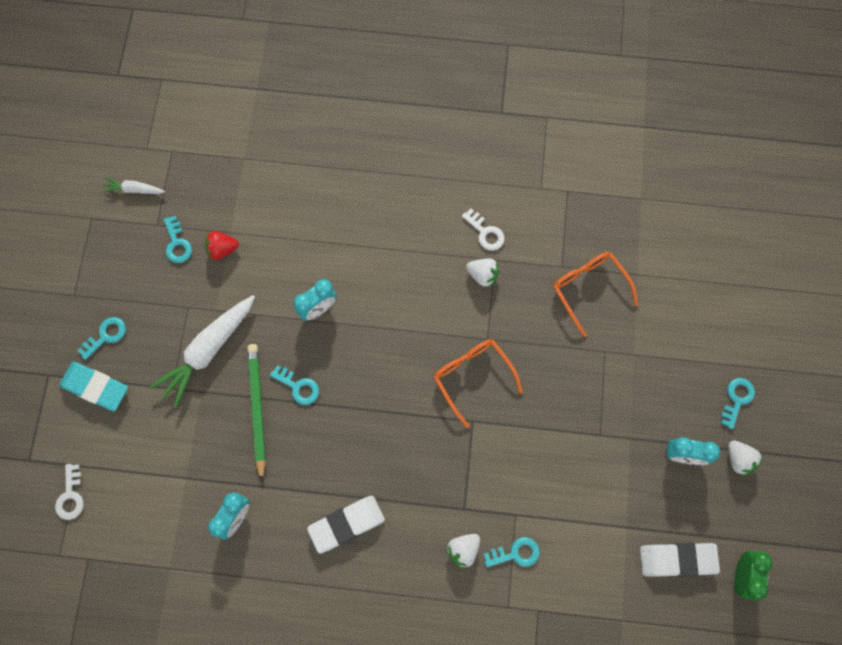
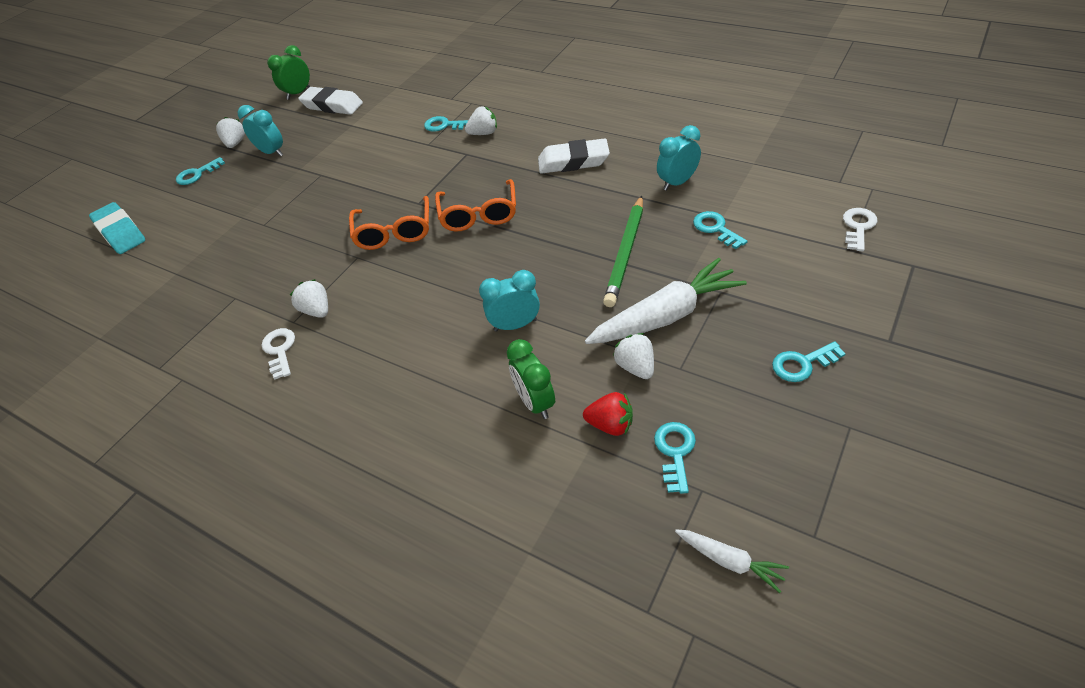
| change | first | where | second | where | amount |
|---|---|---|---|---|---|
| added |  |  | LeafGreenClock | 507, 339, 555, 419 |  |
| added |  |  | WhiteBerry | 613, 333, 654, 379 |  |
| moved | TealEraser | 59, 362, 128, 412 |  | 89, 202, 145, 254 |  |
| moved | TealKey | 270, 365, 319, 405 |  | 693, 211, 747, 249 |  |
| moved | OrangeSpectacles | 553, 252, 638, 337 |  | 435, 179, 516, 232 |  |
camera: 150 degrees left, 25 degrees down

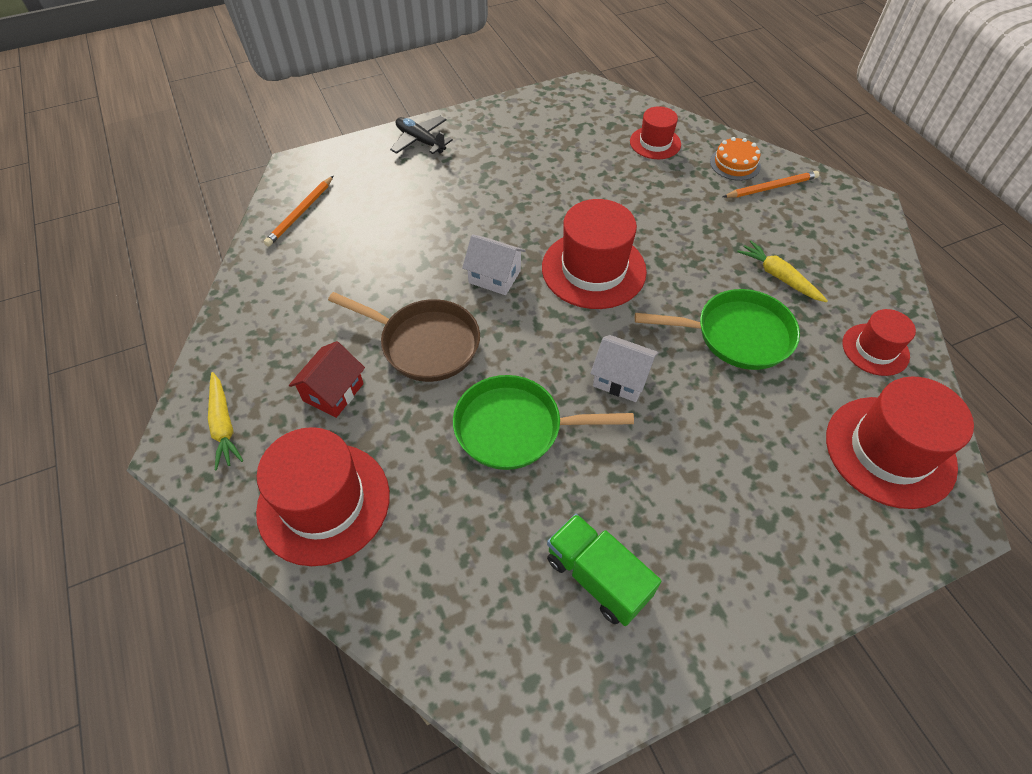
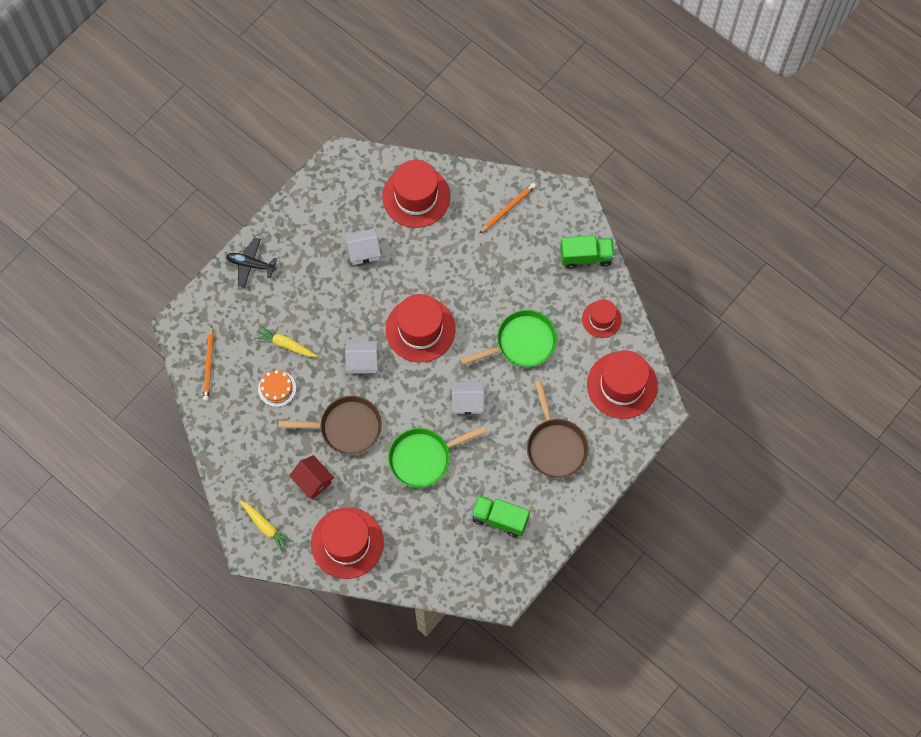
| change | first | where | second | where | amount |
|---|---|---|---|---|---|
| added |  |  | WhiteHouse | 345, 228, 381, 265 |  |
| added |  |  | BrownSkillet | 527, 380, 589, 478 |  |
| added |  |  | LeafGreenLorry | 560, 235, 615, 269 |  |
| moved | OrangeLayerCake | 710, 137, 761, 181 |  | 258, 370, 296, 407 |  |
| moved | GoldenRootVegetable | 737, 241, 828, 302 |  | 254, 325, 317, 357 |  |
| turned | RedHouse | 289, 341, 365, 418 |  | 289, 455, 334, 499 | 45 degrees counterclockwise |
| resized | RedHat | 630, 106, 681, 159 |  | 382, 160, 450, 228 | x1.76 |
camera: 25 degrees left, 15 degrees up

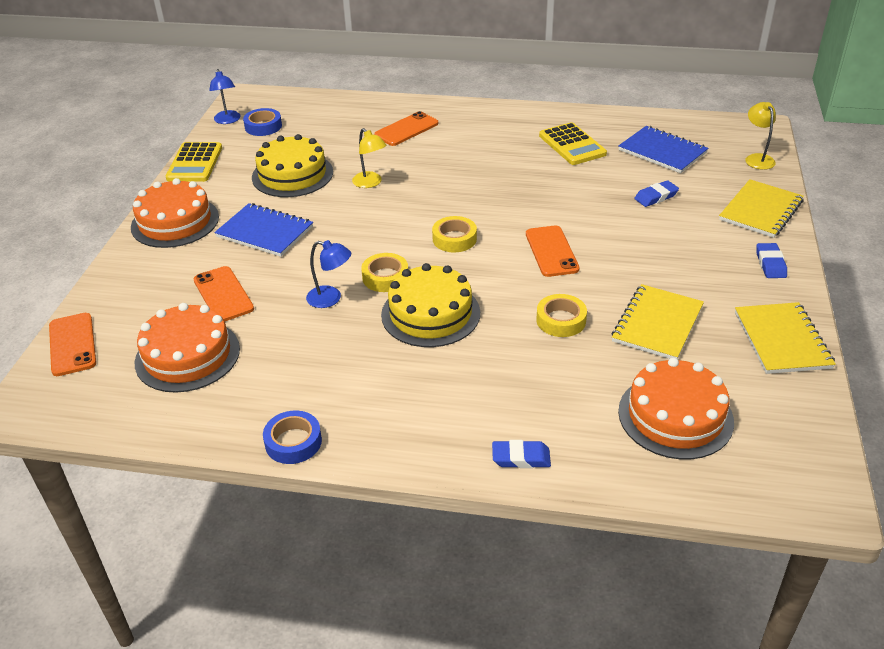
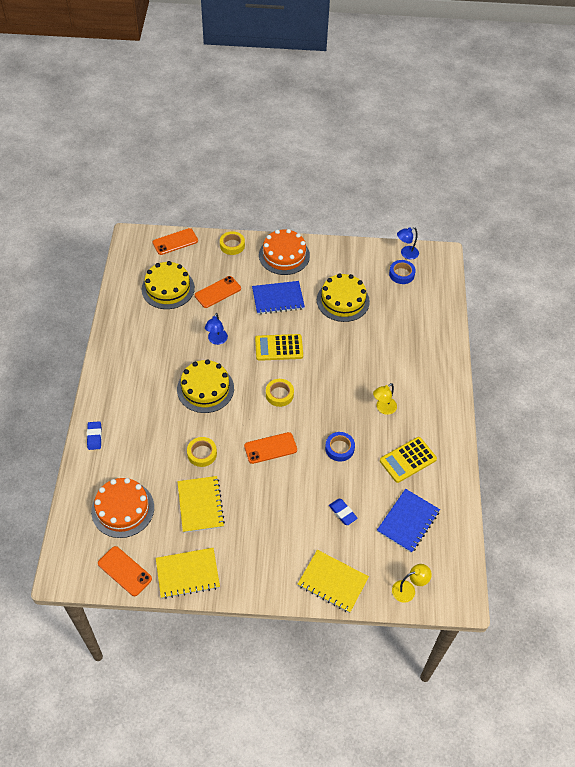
| change | first | where | second | where | amount |
|---|---|---|---|---|---|
| removed | BlueEraser | 757, 243, 787, 278 |  |  |  |
| moved | GoldenAddingMachine | 166, 142, 222, 182 |  | 255, 334, 303, 361 |  |
| moved | BlueTape | 263, 410, 322, 464 |  | 325, 432, 355, 462 |  |
| moved | GoldenLamp | 352, 128, 387, 188 |  | 373, 383, 397, 415 |  |
| moved | GoldenTape | 361, 253, 408, 292 |  | 220, 231, 245, 255 |  |
| moved | OrangePhone | 374, 111, 438, 146 |  | 98, 546, 152, 596 |  |
| recoloured | OrangeLayerCake | 135, 303, 240, 393 | GoldenLayerCake | 142, 261, 195, 309 |  |
| turned | BlueNotepad | 214, 203, 313, 257 |  | 252, 281, 305, 314 | 60 degrees clockwise |
| turned | GoldenNotepad | 611, 284, 704, 359 |  | 177, 476, 225, 533 | 60 degrees clockwise |
camera: 80 degrees right, 15 degrees up

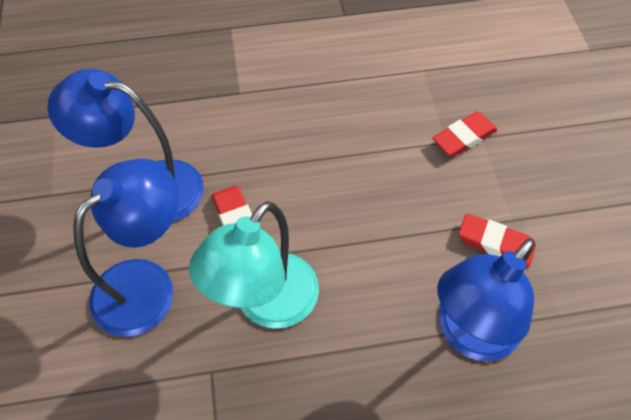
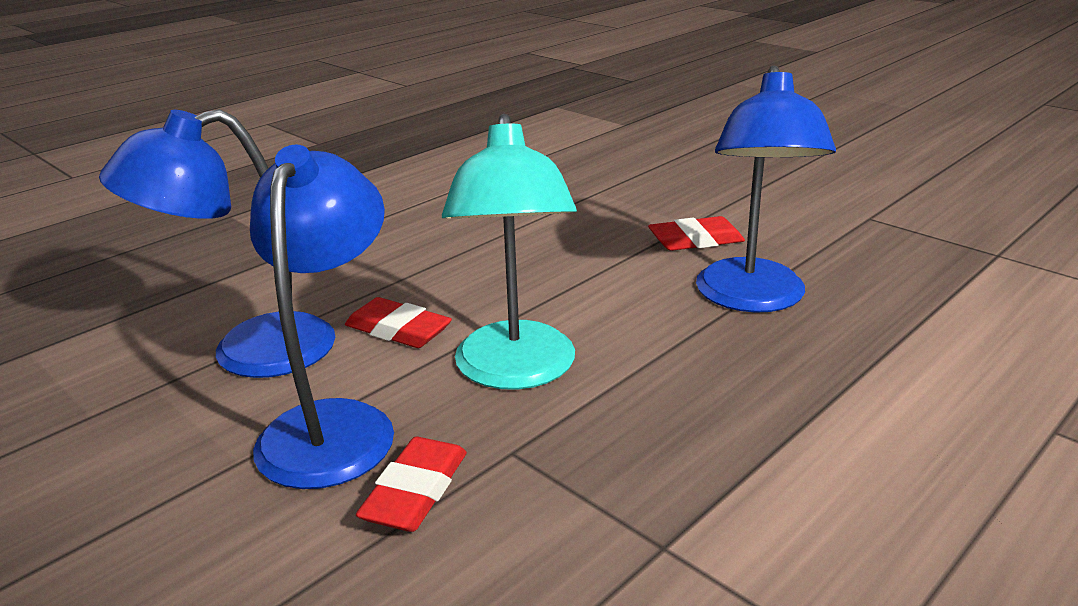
| change | first | where | second | where | amount |
|---|---|---|---|---|---|
| moved | RedEraser | 432, 111, 498, 157 |  | 356, 437, 467, 532 |  |
camera: 35 degrees left, 30 degrees down

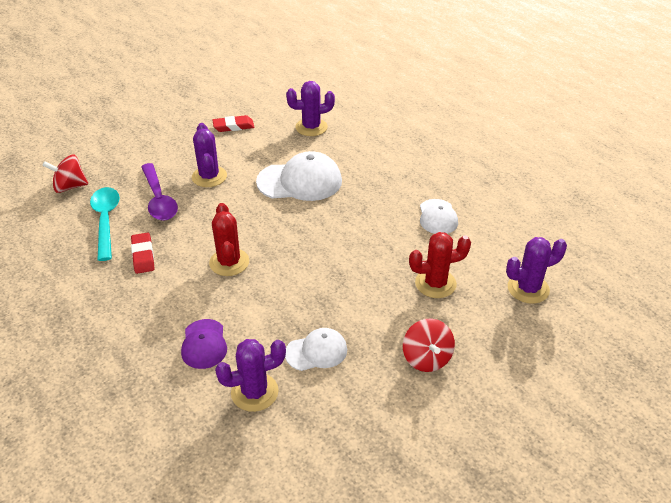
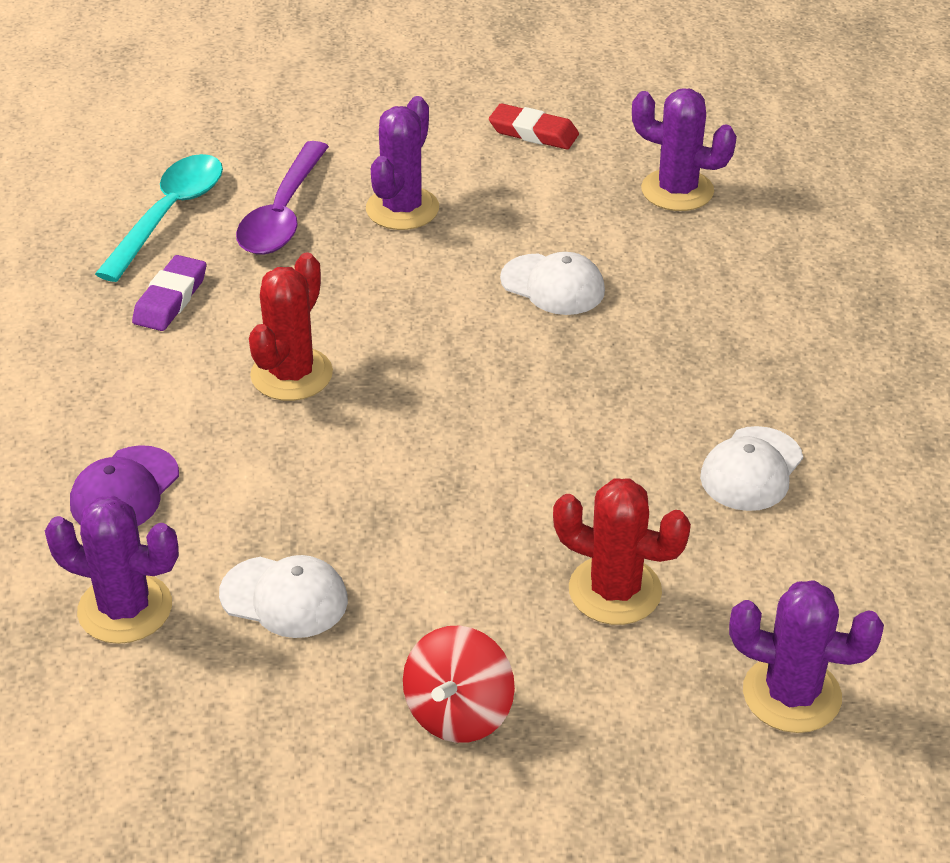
| change | first | where | second | where | amount |
|---|---|---|---|---|---|
| removed | RedToyTop | 42, 155, 88, 193 |  |  |  |
| recoloured | RedEraser | 131, 233, 154, 274 | PurpleEraser | 132, 255, 206, 331 |  |
| resized | WhiteCap | 256, 151, 342, 201 |  | 500, 252, 605, 315 | x0.58 |
camera: 35 degrees right, 0 degrees up

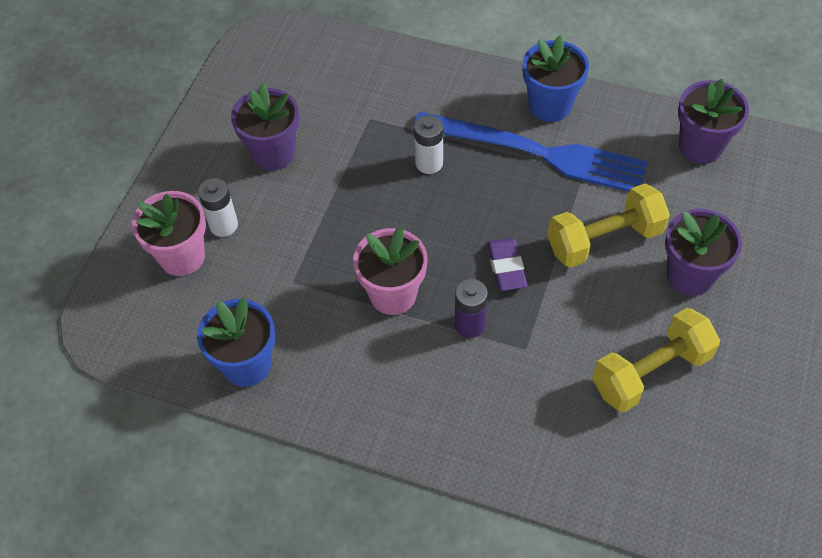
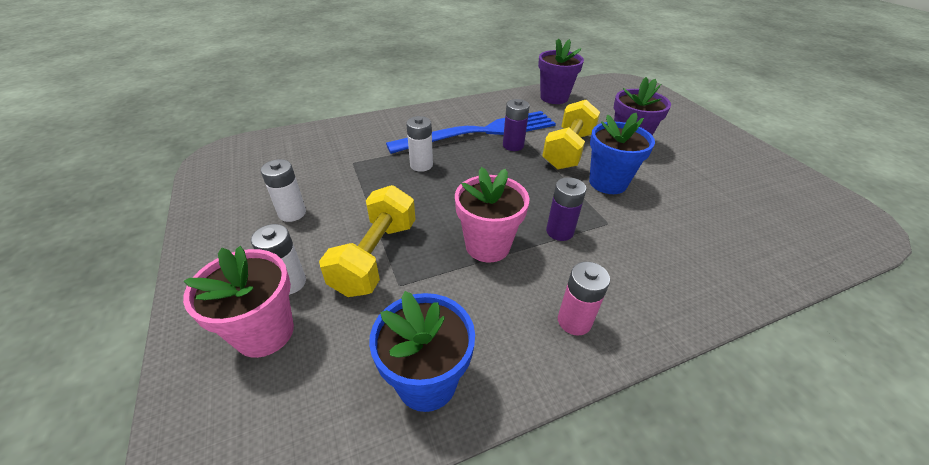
| change | first | where | second | where | amount |
|---|---|---|---|---|---|
| removed | PurpleEraser | 487, 238, 527, 291 |  |  |  |
| added |  |  | PurplePowerCell | 503, 99, 530, 151 |  |
| added |  |  | PinkPowerCell | 558, 262, 610, 336 |  |
| moved | BlueFlowerPot | 523, 35, 589, 122 |  | 589, 113, 655, 194 |  |
| moved | GoldenDumbbell | 592, 308, 720, 412 |  | 319, 185, 416, 297 |  |
| replaced | PurpleFlowerPot | 231, 83, 299, 170 | WhitePowerCell | 261, 159, 306, 222 |  |
camera: 45 degrees left, 15 degrees down

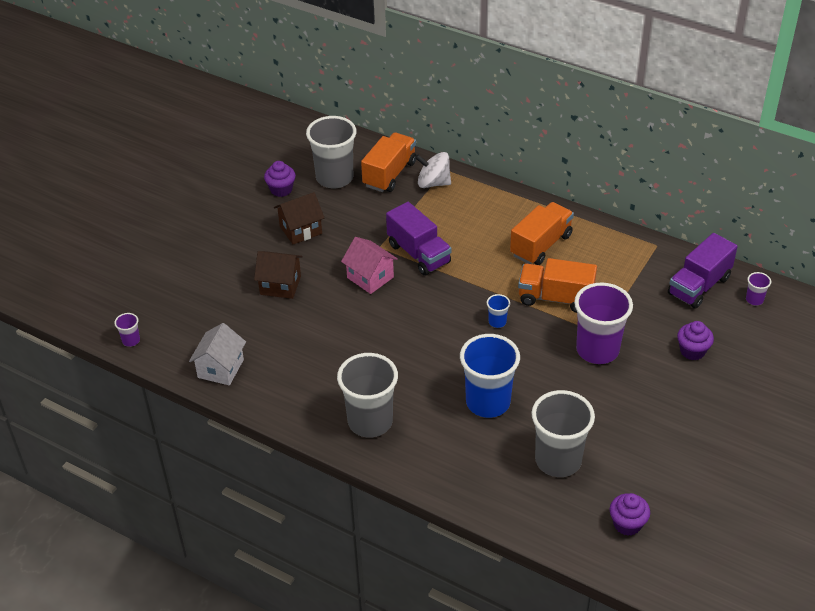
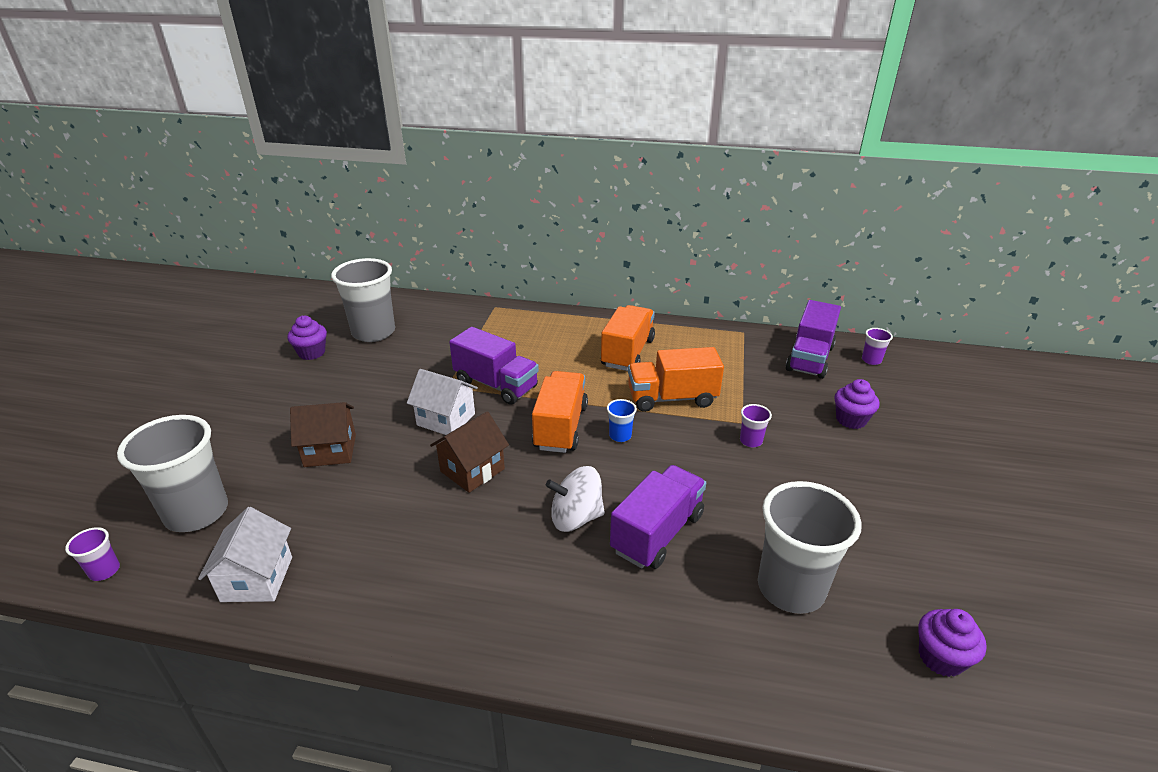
| change | first | where | second | where | amount |
|---|---|---|---|---|---|
| moved | BrownHouse | 274, 192, 324, 245 |  | 430, 411, 509, 493 |  |
| moved | GreyTumbler | 337, 353, 398, 438 |  | 117, 415, 228, 532 |  |
| moved | OrangeLorry | 361, 132, 417, 192 |  | 532, 371, 588, 453 |  |
| moved | WhiteToyTop | 415, 152, 451, 188 |  | 546, 466, 605, 532 |  |
| replaced | BlueTumbler | 460, 334, 520, 418 | PurpleLorry | 610, 465, 706, 569 |  |
| recoloured | PinkHouse | 341, 237, 398, 294 | WhiteHouse | 407, 369, 478, 435 |  |
| resized | PurpleTumbler | 574, 283, 633, 364 |  | 740, 404, 772, 447 | x0.43 |
camera: 20 degrees left, 10 degrees down

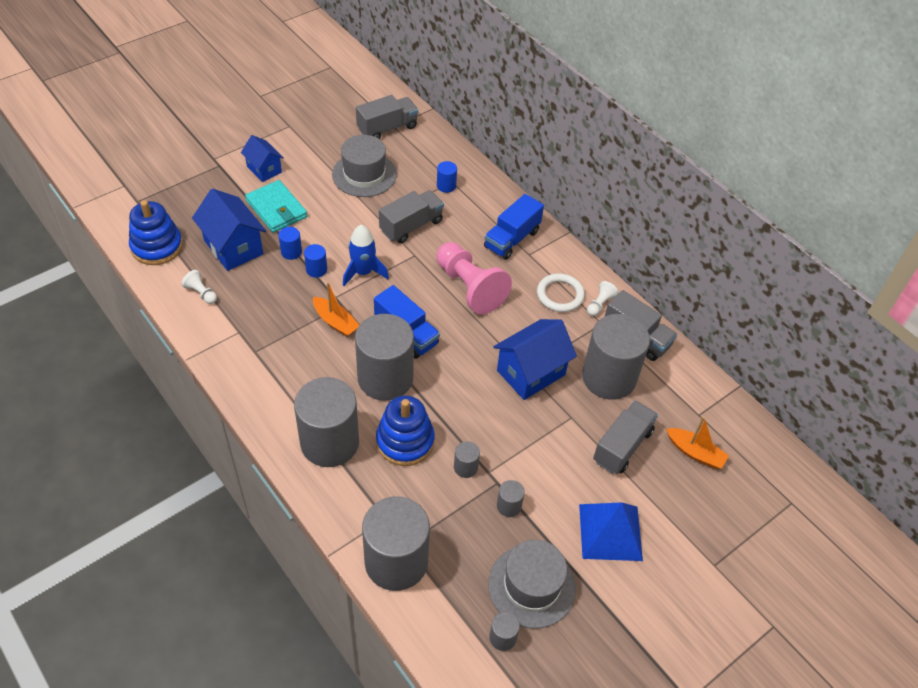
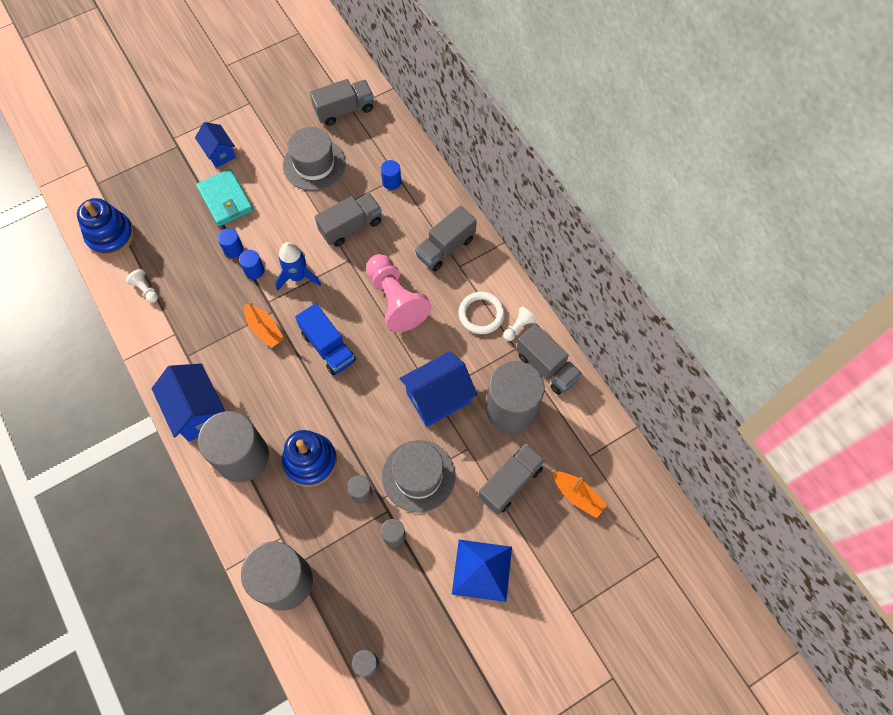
| change | first | where | second | where | amount |
|---|---|---|---|---|---|
| removed | GreyCylinderShape | 355, 314, 414, 401 |  |  |  |
| moved | BlueHouse | 192, 189, 266, 271 |  | 152, 363, 225, 442 |  |
| moved | GreyHat | 488, 540, 576, 629 |  | 382, 440, 455, 513 |  |
| recoloured | BlueLorry | 484, 194, 544, 260 | GreyLorry | 415, 206, 477, 272 |  |
camera: 10 degrees right, 15 degrees up

